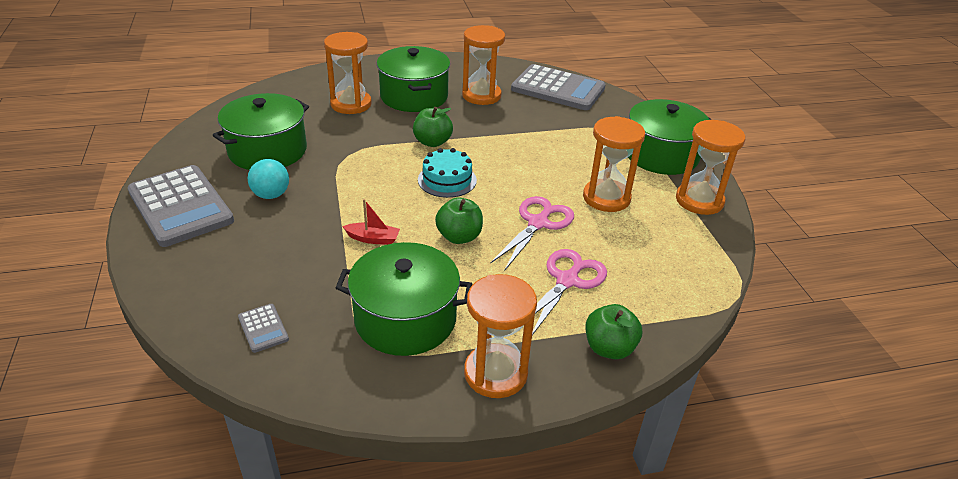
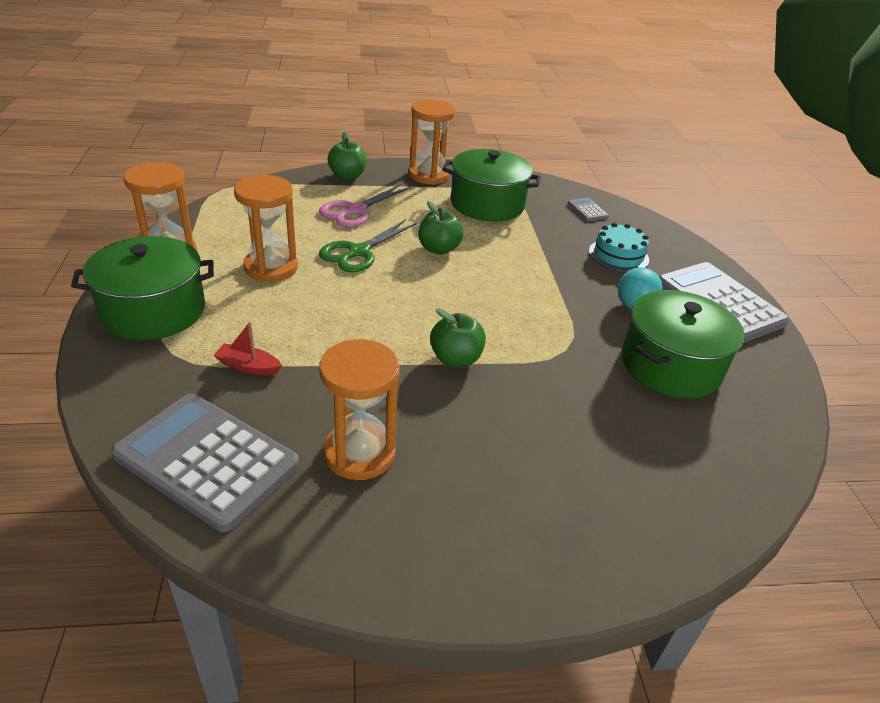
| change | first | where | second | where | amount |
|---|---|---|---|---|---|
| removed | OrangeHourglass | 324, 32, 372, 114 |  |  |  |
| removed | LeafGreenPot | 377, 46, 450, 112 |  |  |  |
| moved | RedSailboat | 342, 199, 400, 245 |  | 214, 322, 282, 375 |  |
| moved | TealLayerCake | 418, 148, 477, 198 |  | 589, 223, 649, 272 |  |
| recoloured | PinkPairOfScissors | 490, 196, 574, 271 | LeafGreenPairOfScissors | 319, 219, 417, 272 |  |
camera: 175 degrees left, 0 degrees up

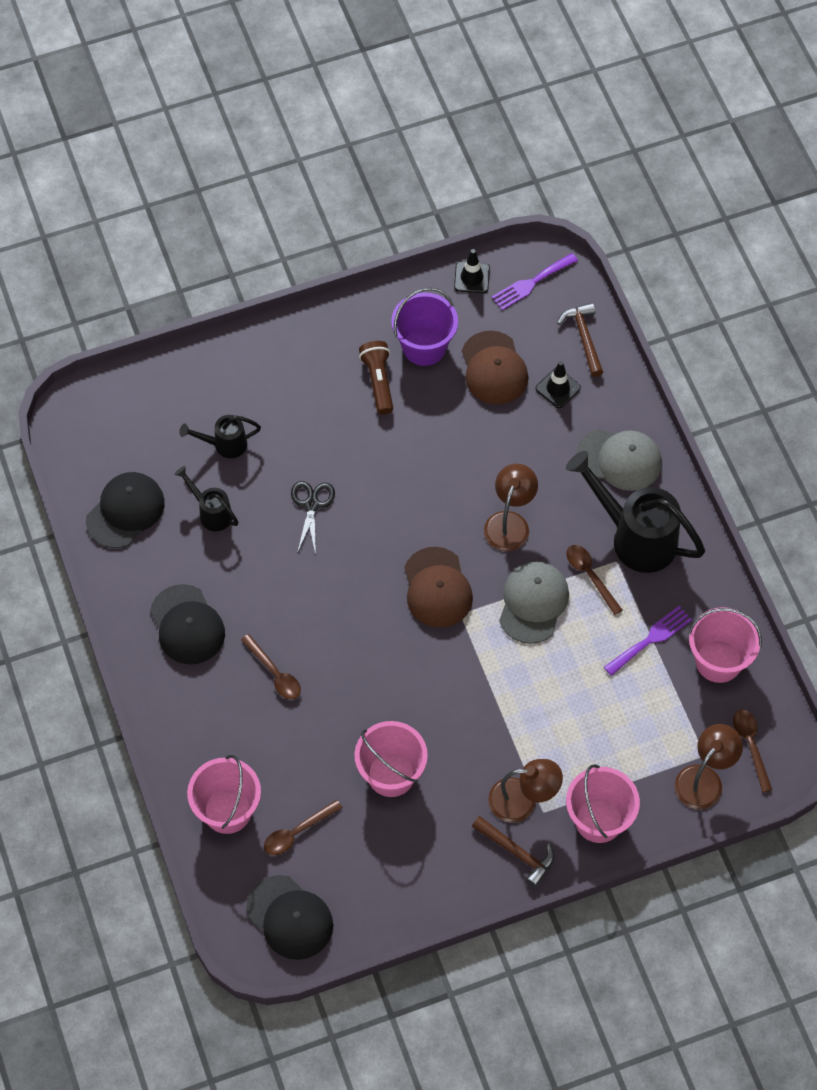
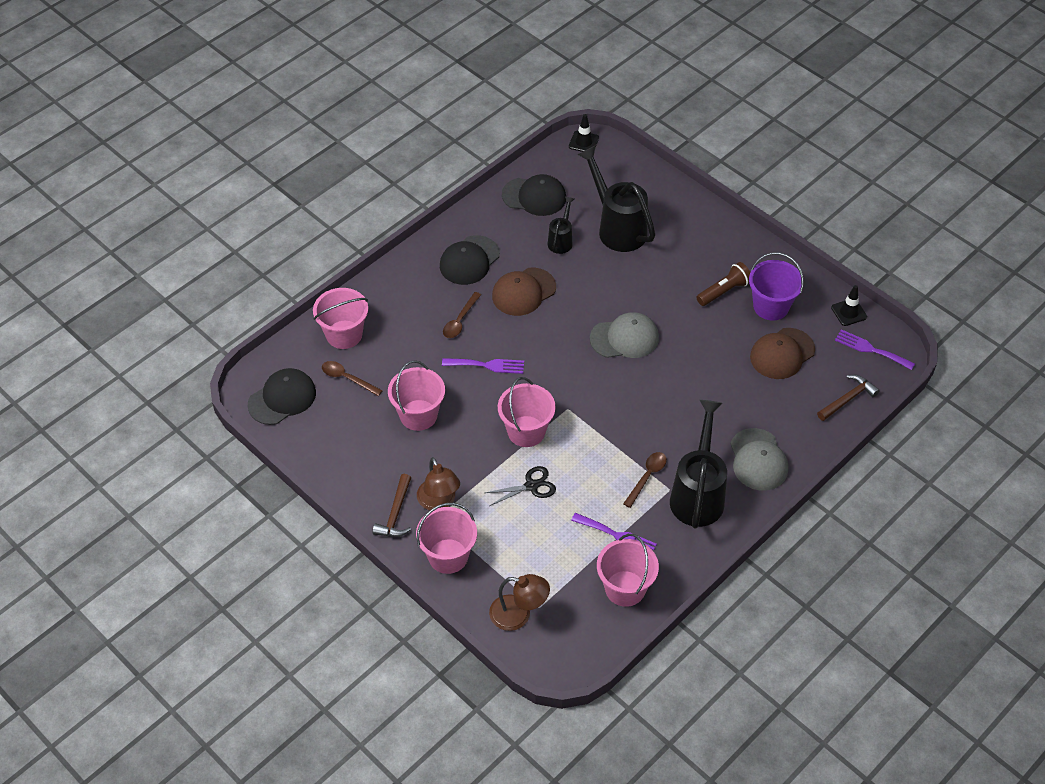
| change | first | where | second | where | amount |
|---|---|---|---|---|---|
| removed | BrownLamp | 484, 464, 538, 551 |  |  |  |
| removed | BrownTablespoon | 733, 710, 772, 792 |  |  |  |
| added |  |  | PurpleDinnerFork | 442, 358, 524, 374 |  |
| added |  |  | PinkSandBucket | 498, 377, 556, 447 |  |
| moved | BlackPairOfScissors | 291, 481, 335, 555 |  | 485, 466, 556, 506 |  |
| moved | BrownCap | 404, 547, 473, 628 |  | 492, 268, 556, 316 |  |
| moved | GreyCap | 499, 562, 569, 644 |  | 590, 312, 659, 358 |  |
| moved | BlackRoadCone | 536, 361, 581, 408 |  | 569, 114, 599, 152 |  |
| turned | BlackCap | 246, 875, 333, 960 |  | 247, 368, 316, 425 | 150 degrees counterclockwise |
| resized | BlackWateringPot | 179, 415, 261, 458 |  | 577, 145, 655, 252 | x1.94 |
camera: 65 degrees right, 10 degrees down

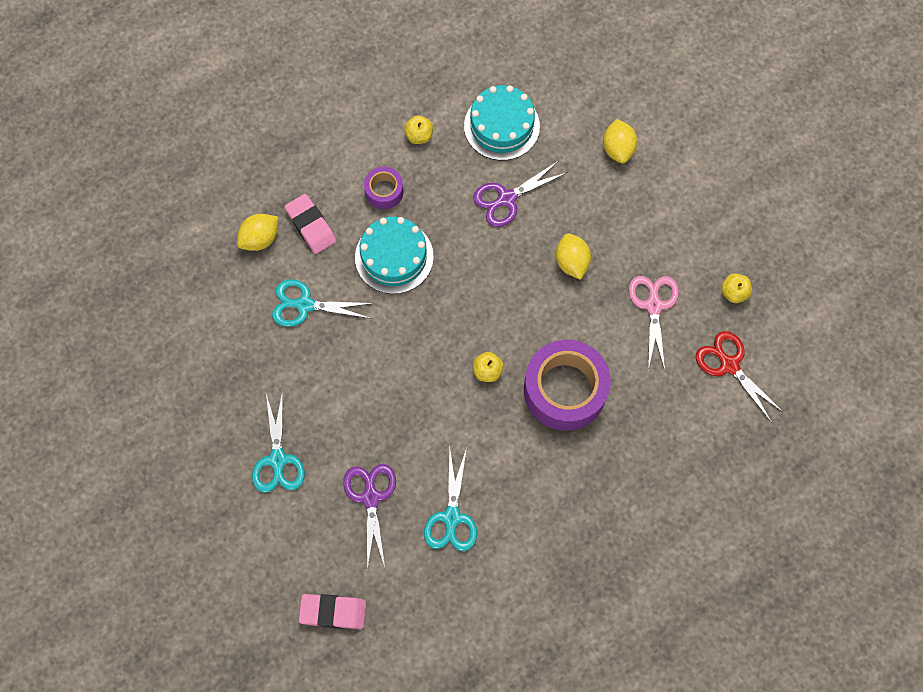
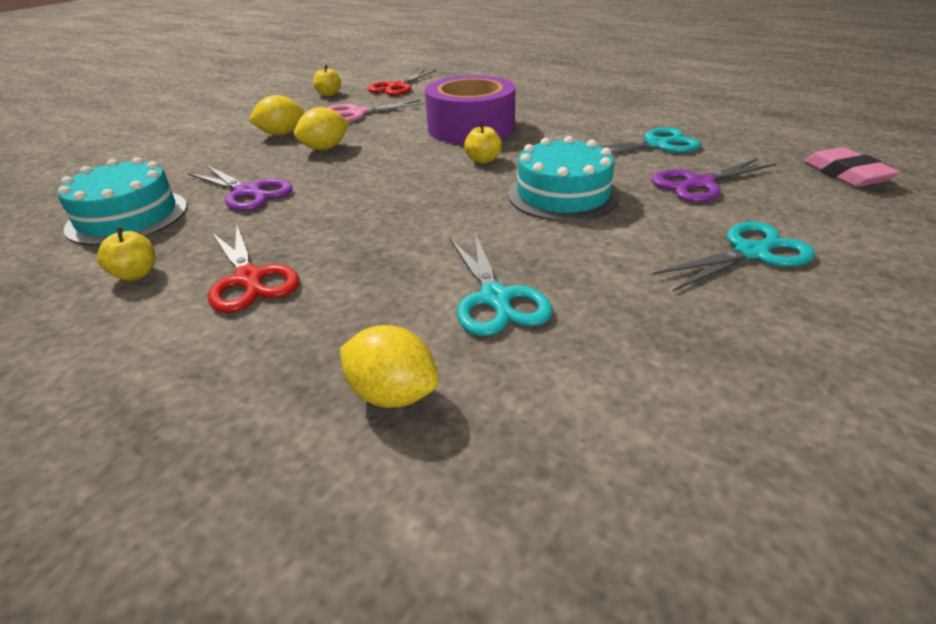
| change | first | where | second | where | amount |
|---|---|---|---|---|---|
| removed | PinkEraser | 285, 194, 337, 254 |  |  |  |
| moved | TealLayerCake | 355, 216, 434, 294 |  | 508, 136, 620, 221 |  |
| moved | GoldenLemon | 603, 119, 637, 163 |  | 248, 95, 304, 135 |  |
| replaced | PurpleTape | 364, 167, 404, 209 | RedPairOfScissors | 208, 225, 300, 313 |  |
camera: 110 degrees left, 35 degrees down

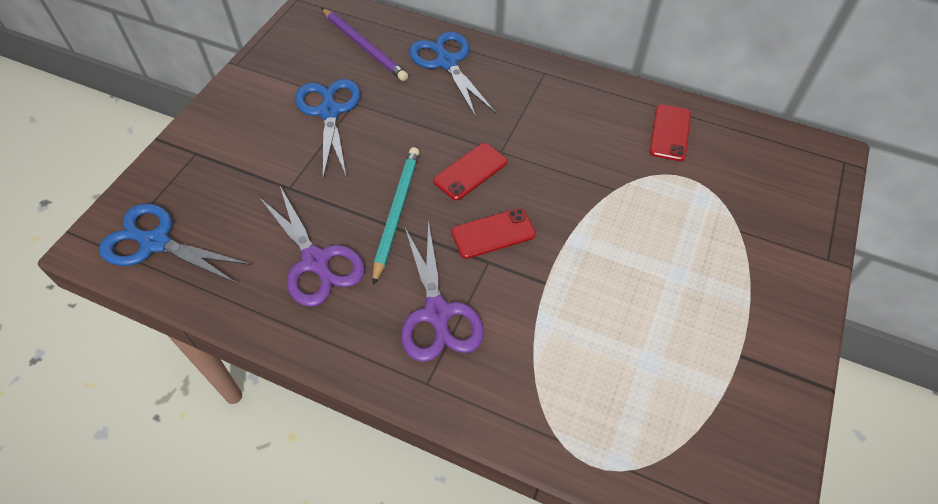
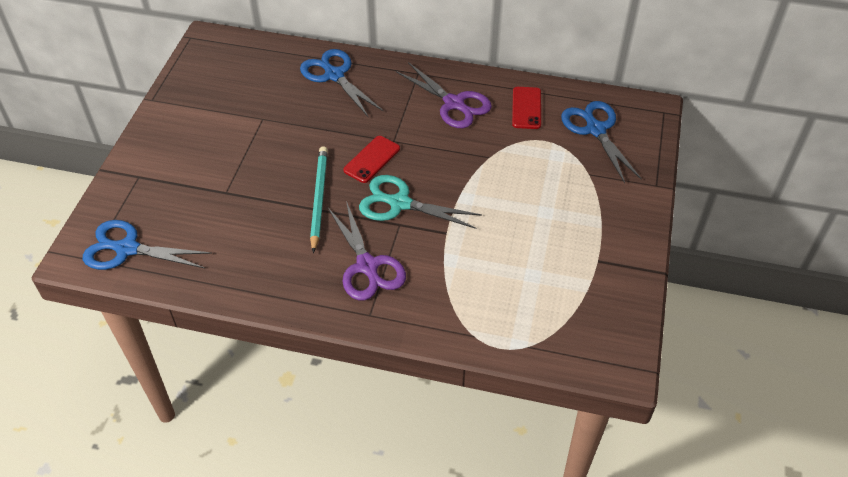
| change | first | where | second | where | amount |
|---|---|---|---|---|---|
| removed | PurpleWoodenPencil | 322, 8, 408, 81 |  |  |  |
| moved | PurplePairOfScissors | 258, 186, 365, 307 |  | 396, 62, 492, 128 |  |
| moved | BluePairOfScissors | 295, 79, 361, 179 |  | 561, 101, 642, 183 |  |
| replaced | RedPhone | 451, 208, 536, 259 | TealPairOfScissors | 359, 175, 482, 229 |  |
camera: 10 degrees left, 5 degrees down

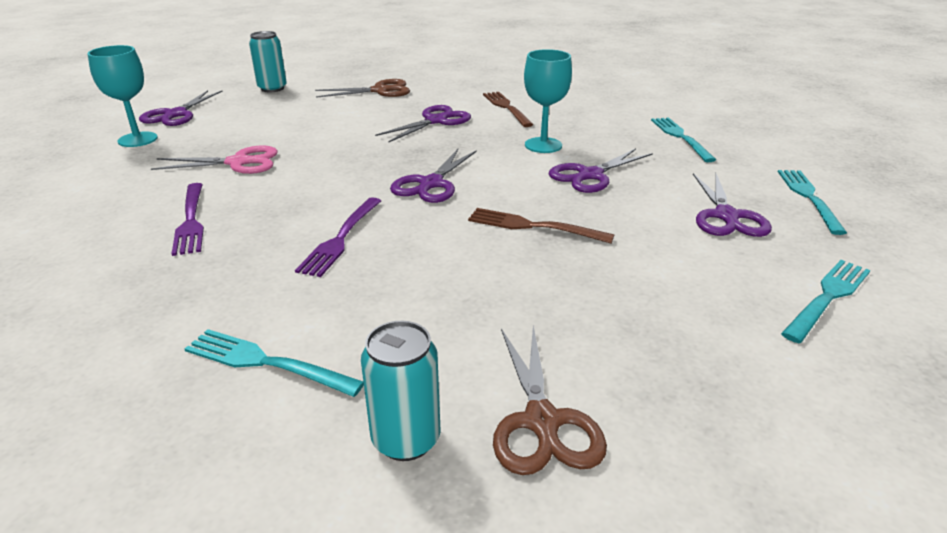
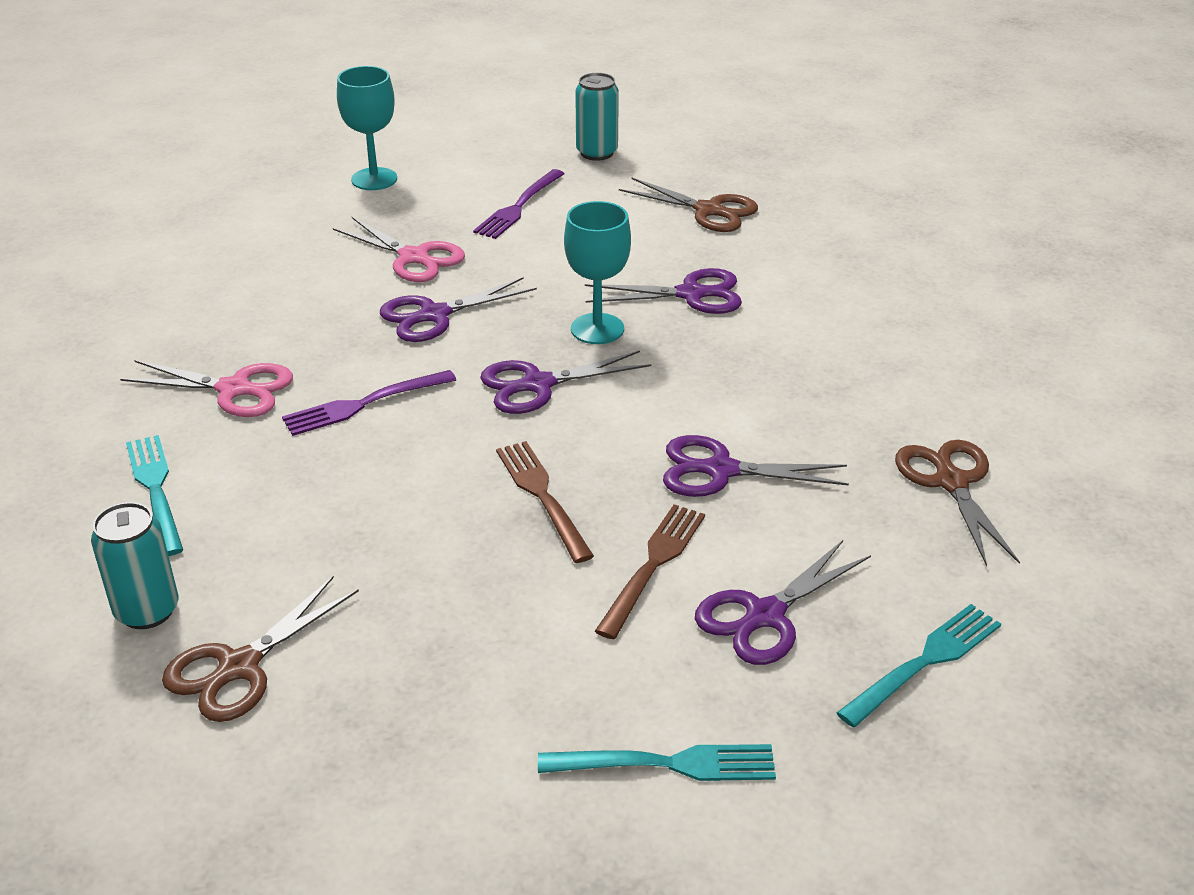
| change | first | where | second | where | amount |
|---|---|---|---|---|---|
| added |  |  | PinkPairOfScissors | 120, 360, 293, 417 |  |
| moved | PurplePairOfScissors | 139, 90, 223, 126 |  | 380, 277, 537, 342 |  |
| moved | PurpleDinnerFork | 171, 183, 204, 256 |  | 473, 169, 565, 239 |  |
| moved | BrownDinnerFork | 483, 92, 534, 127 |  | 595, 504, 705, 639 |  |
| moved | TealWineGlass | 524, 49, 572, 153 |  | 564, 201, 631, 344 |  |
| replaced | TealDinnerFork | 651, 118, 716, 162 | BrownPairOfScissors | 895, 440, 1020, 566 |  |
camera: 45 degrees right, 5 degrees up

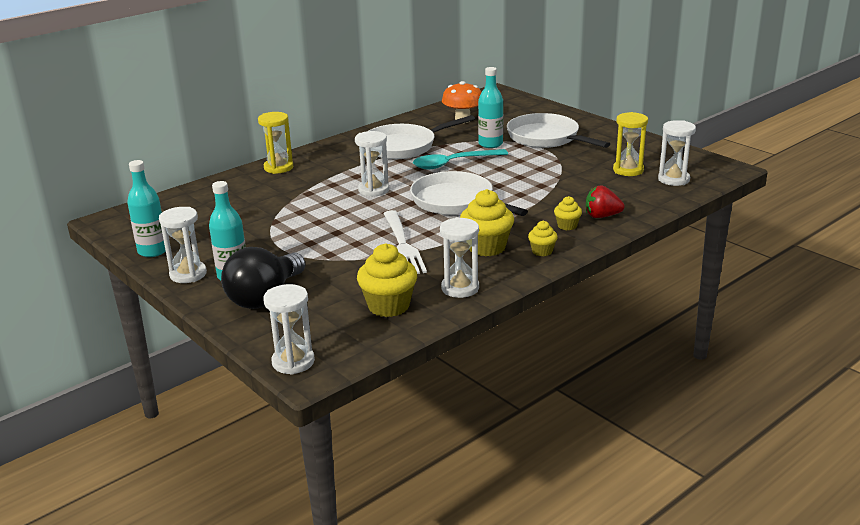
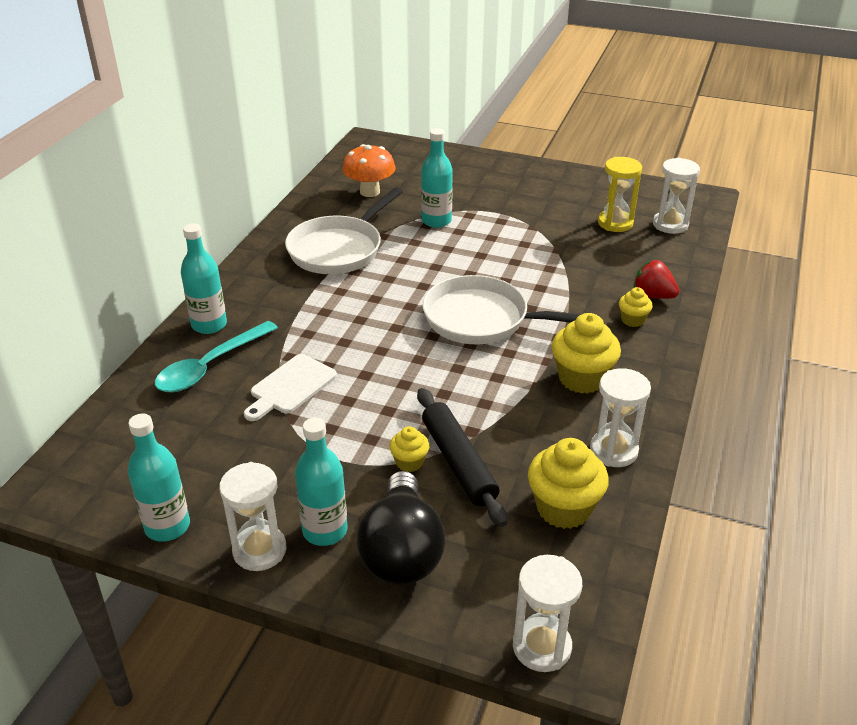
| change | first | where | second | where | amount |
|---|---|---|---|---|---|
| removed | WhiteHourglass | 355, 131, 389, 197 |  |  |  |
| removed | WhiteDinnerFork | 383, 210, 427, 274 |  |  |  |
| removed | WhiteSkillet | 507, 113, 610, 148 |  |  |  |
| added |  |  | WhiteBreadBoard | 244, 354, 337, 421 |  |
| added |  |  | BlackPastryRoller | 417, 388, 507, 527 |  |
| moved | TealTablespoon | 413, 149, 508, 169 |  | 155, 321, 278, 392 |  |
| moved | GoldenCupcake | 528, 221, 558, 256 |  | 389, 426, 429, 472 |  |
| replaced | GoldenHourglass | 258, 112, 293, 174 | TealFlask | 181, 223, 227, 334 |  |
| turned | RedBerry | 586, 185, 625, 218 |  | 633, 260, 680, 299 | 60 degrees clockwise |
camera: 30 degrees left, 10 degrees up

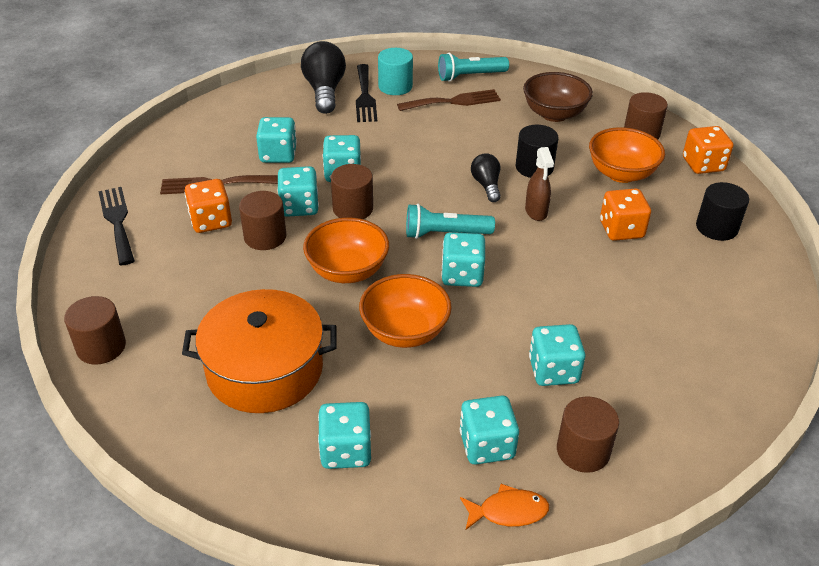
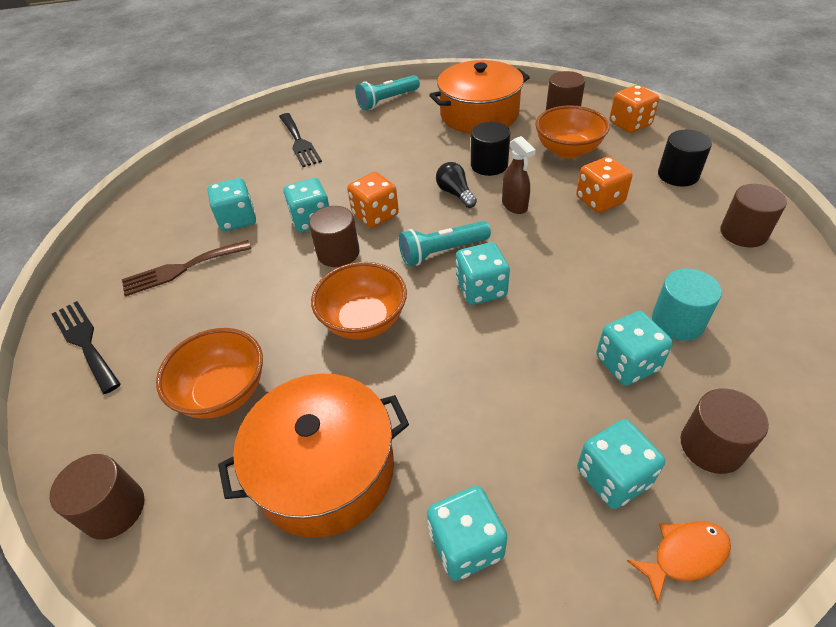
| change | first | where | second | where | amount |
|---|---|---|---|---|---|
| removed | TealGameDie | 277, 166, 319, 217 |  |  |  |
| removed | BlackLightbulb | 301, 41, 346, 114 |  |  |  |
| removed | BrownDinnerFork | 397, 89, 501, 111 |  |  |  |
| moved | OrangeGameDie | 185, 179, 232, 233 |  | 347, 172, 399, 228 |  |
| moved | BrownCylinderShape | 239, 191, 286, 250 |  | 720, 184, 787, 247 |  |
| moved | OrangeServingBowl | 359, 274, 452, 348 |  | 156, 328, 263, 418 |  |
| moved | TealCylinderShape | 378, 48, 413, 95 |  | 652, 268, 722, 341 |  |
| replaced | BrownServingBowl | 523, 72, 593, 122 | OrangePot | 429, 60, 530, 134 |  |
camera: 15 degrees left, 5 degrees up

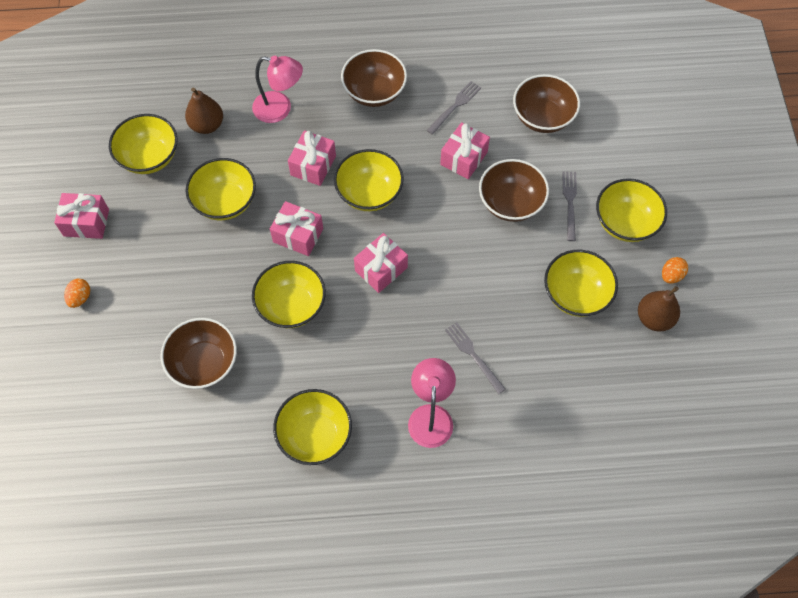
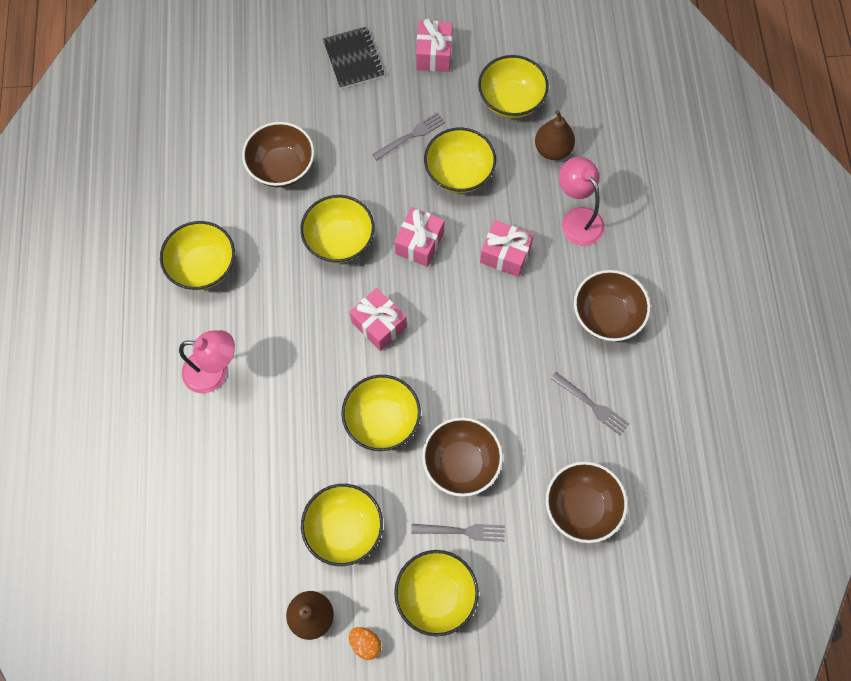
| change | first | where | second | where | amount |
|---|---|---|---|---|---|
| removed | PinkWrappedGift | 440, 122, 490, 179 |  |  |  |
| moved | GoldenServingBowl | 334, 149, 404, 211 |  | 341, 375, 421, 451 |  |
| moved | GreyDinnerFork | 445, 322, 506, 394 |  | 372, 113, 445, 160 |  |
| replaced | OrangeEgg | 64, 278, 90, 308 | BlackNotepad | 323, 27, 384, 89 |  |
| turned | PinkLamp | 252, 56, 303, 123 |  | 559, 157, 604, 246 | 135 degrees clockwise |
camera: 90 degrees right, 5 degrees up

